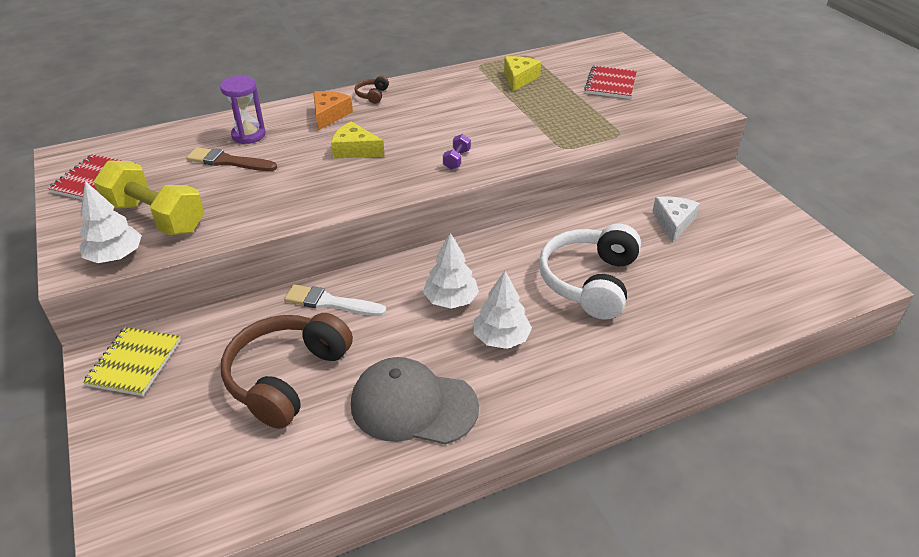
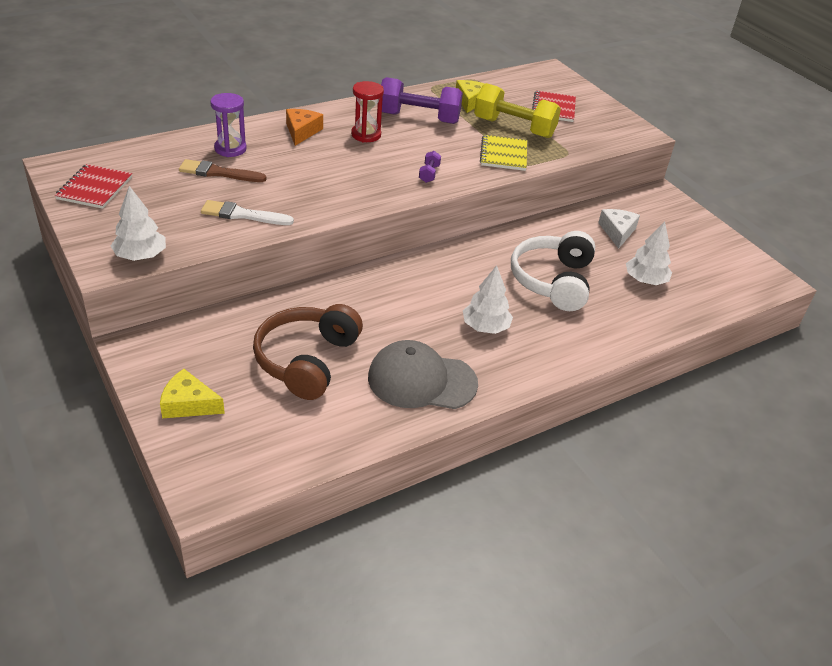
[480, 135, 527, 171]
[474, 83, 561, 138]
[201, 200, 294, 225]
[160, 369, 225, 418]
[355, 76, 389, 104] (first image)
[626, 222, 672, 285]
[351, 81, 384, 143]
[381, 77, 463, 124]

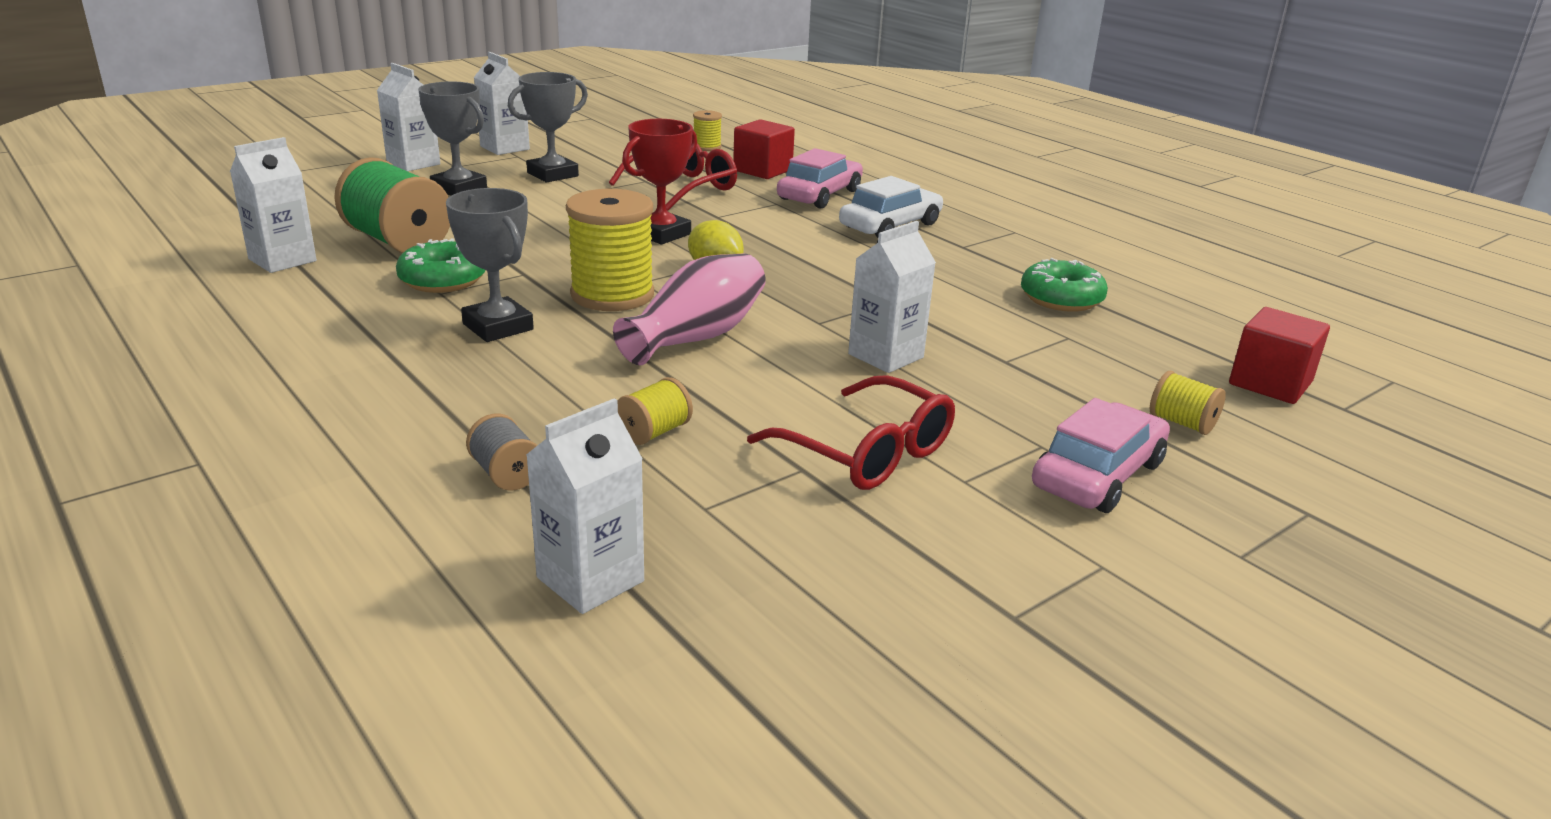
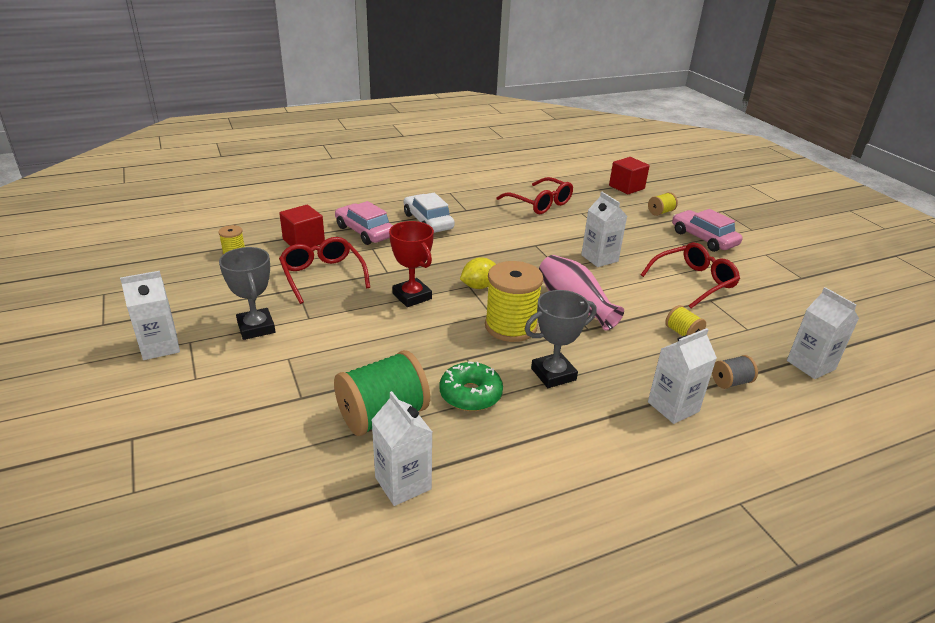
[648, 328, 717, 424]
[418, 81, 487, 196] (first image)
[496, 177, 573, 214]

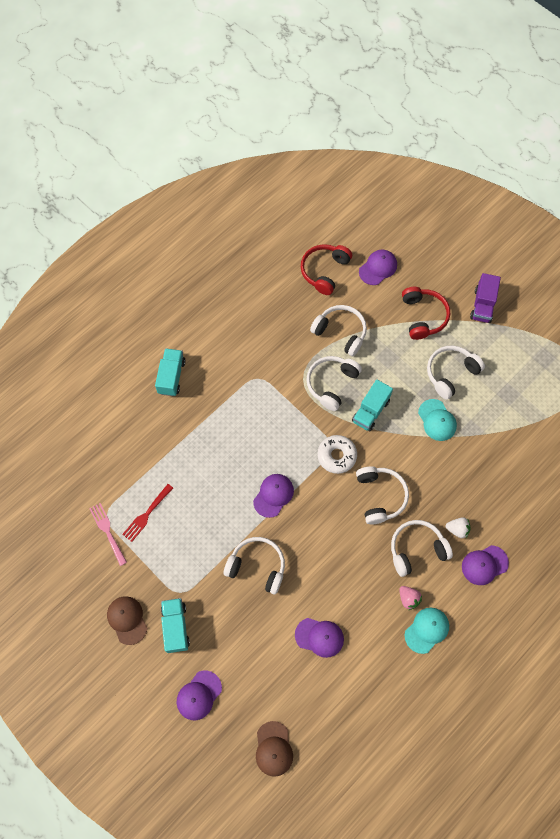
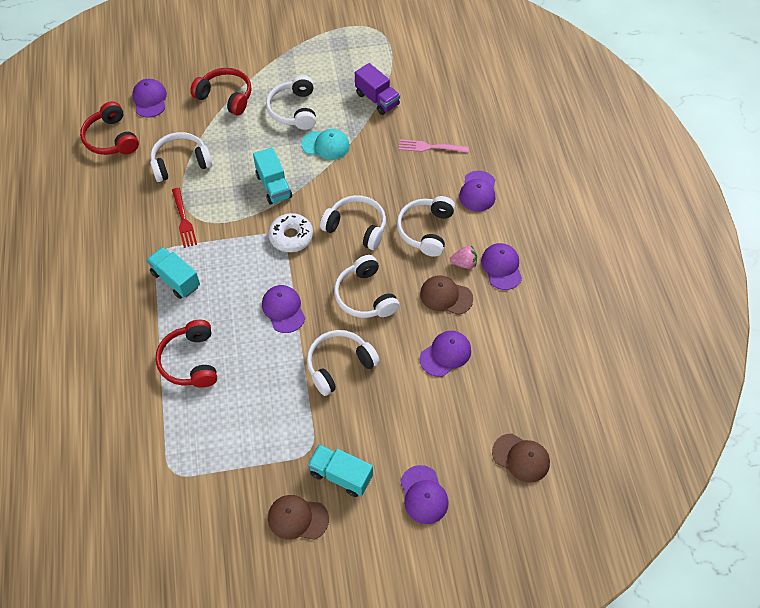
[399, 139, 469, 153]
[172, 188, 197, 248]
[147, 247, 200, 299]
[334, 255, 400, 318]
[481, 243, 522, 290]
[446, 517, 471, 538] (first image)
[355, 63, 400, 115]
[156, 320, 217, 388]
[420, 275, 473, 315]

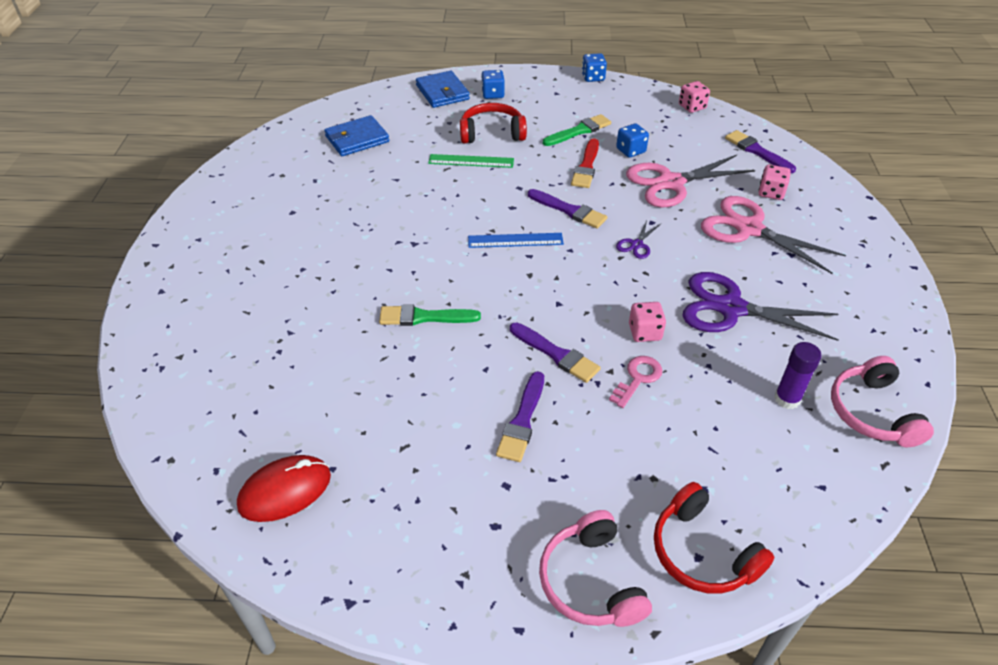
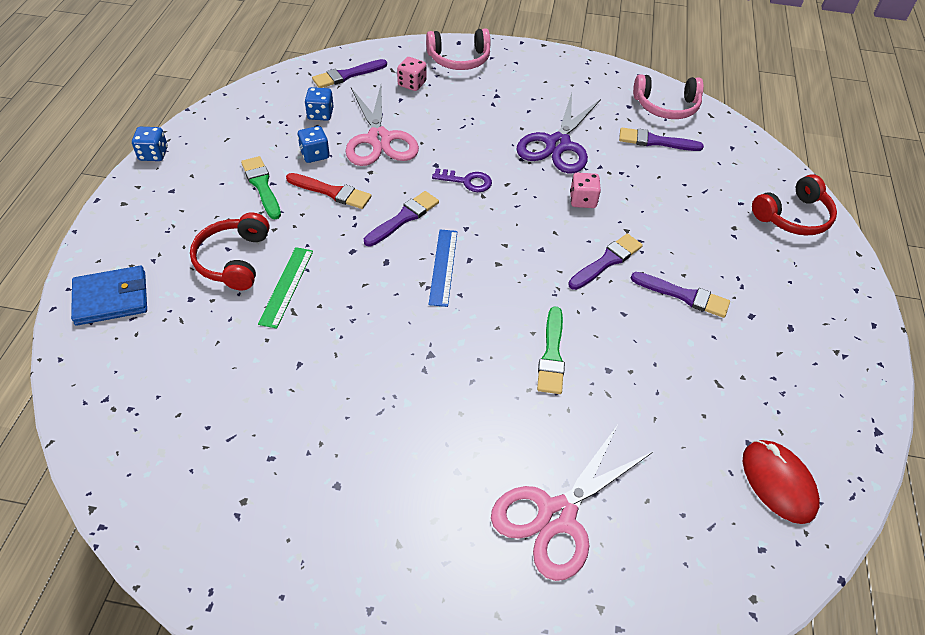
[324, 115, 389, 156] (first image)
[305, 87, 334, 121]
[426, 28, 490, 70]
[609, 356, 662, 408] (first image)
[432, 168, 492, 192]
[679, 81, 710, 113] (first image)
[491, 426, 654, 581]
[619, 128, 704, 151]

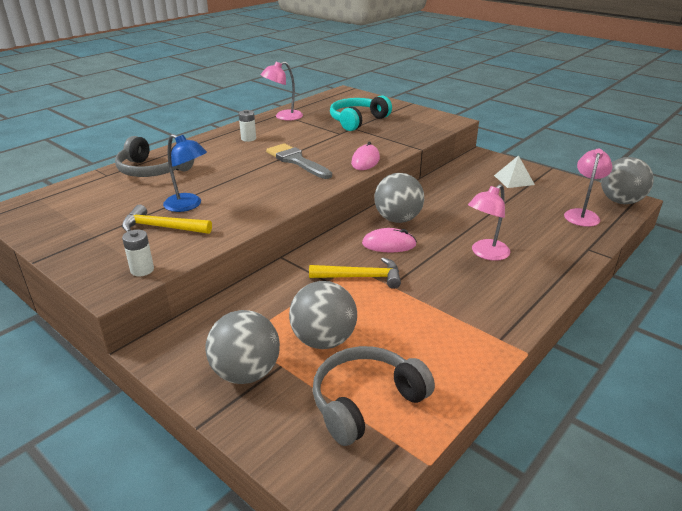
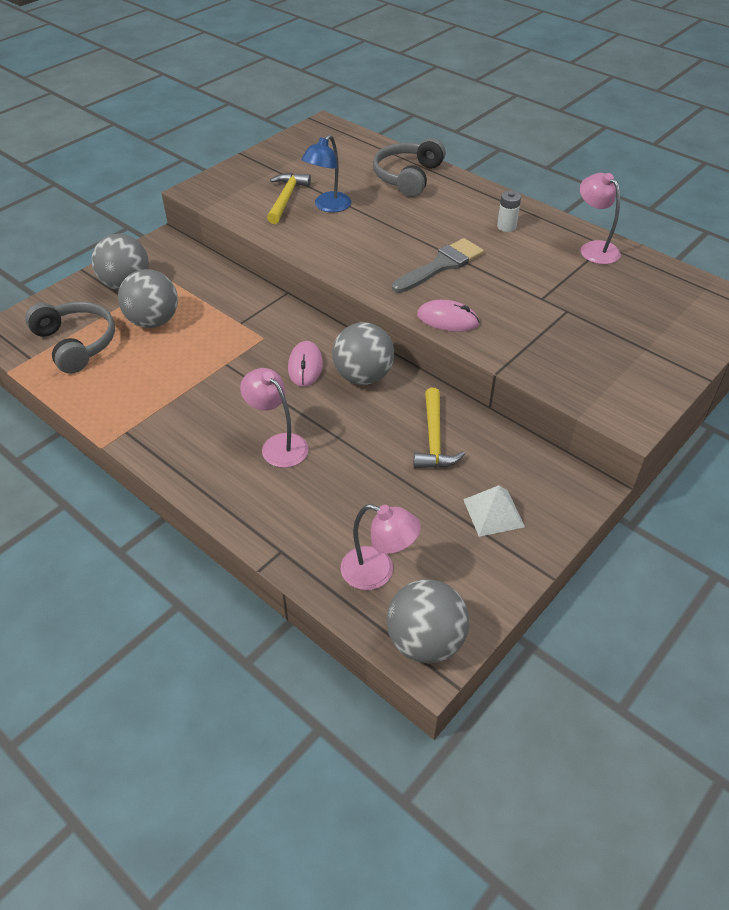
[122, 230, 154, 276] (first image)
[414, 388, 465, 468]
[330, 95, 392, 131] (first image)

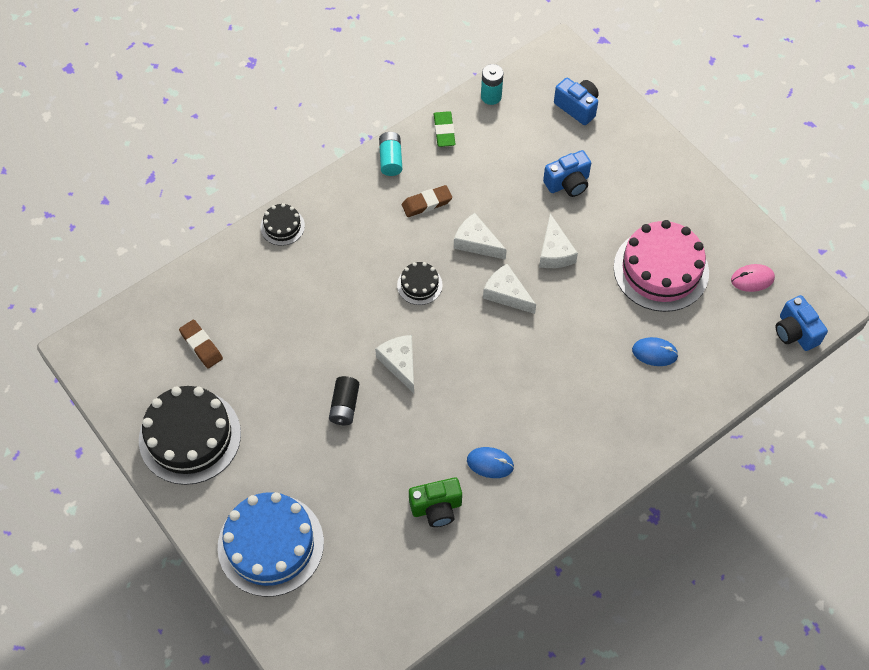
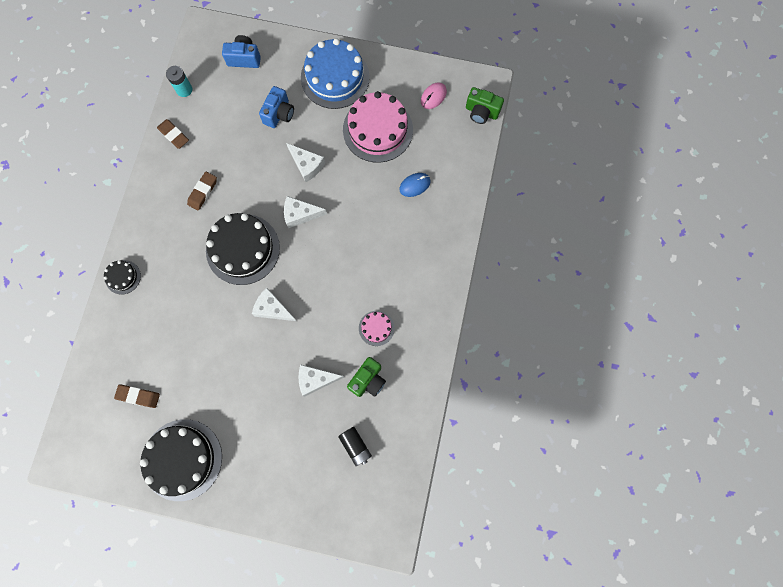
[301, 38, 370, 109]
[338, 427, 372, 466]
[379, 132, 402, 176] (first image)
[206, 213, 280, 285]
[157, 119, 189, 149]
[298, 364, 344, 397]
[359, 311, 395, 346]
[466, 87, 504, 124]

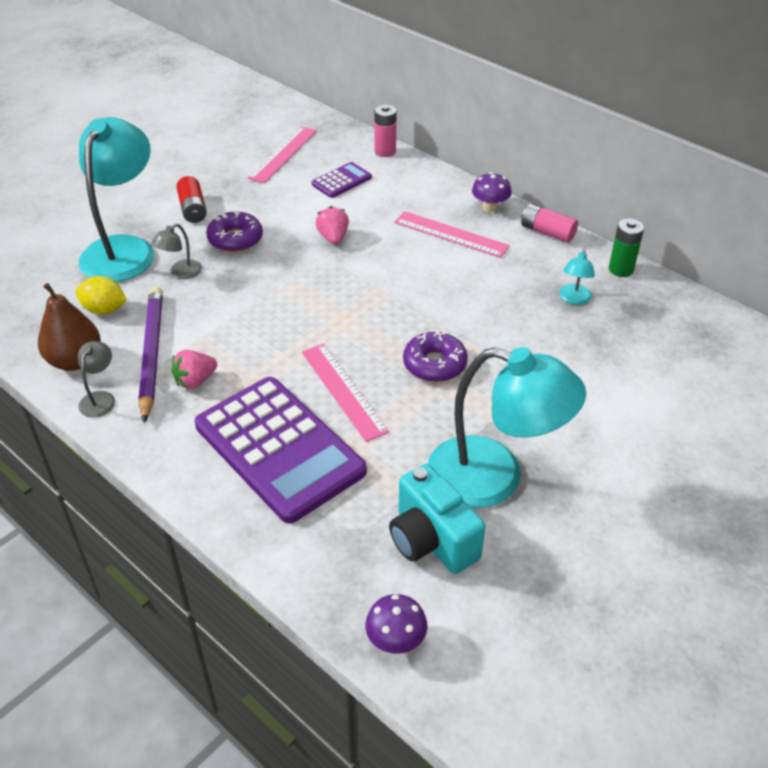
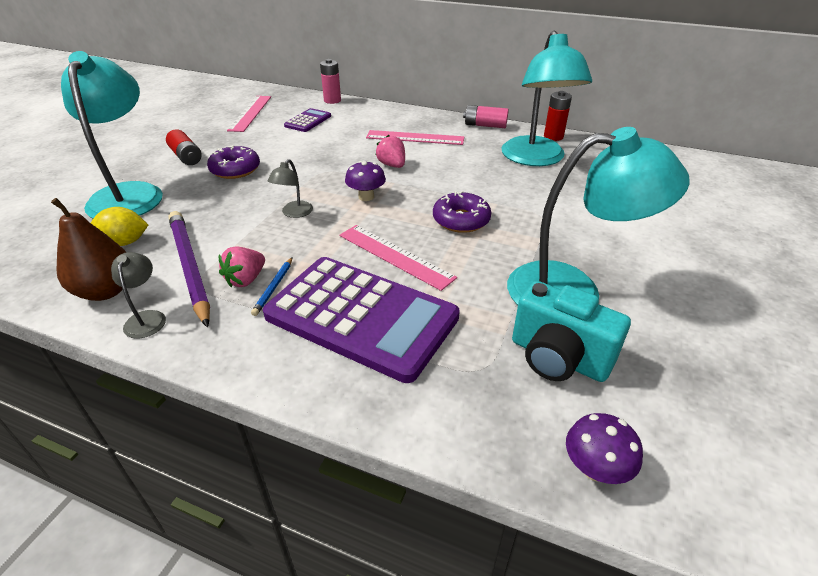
[267, 159, 313, 218]
[376, 135, 405, 168]
[345, 161, 386, 201]
[502, 31, 592, 166]
[544, 91, 572, 141]
[251, 257, 293, 316]

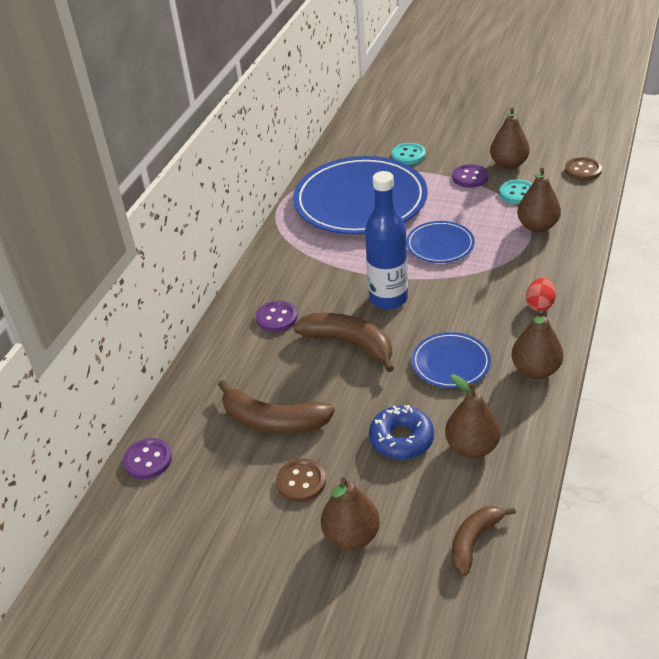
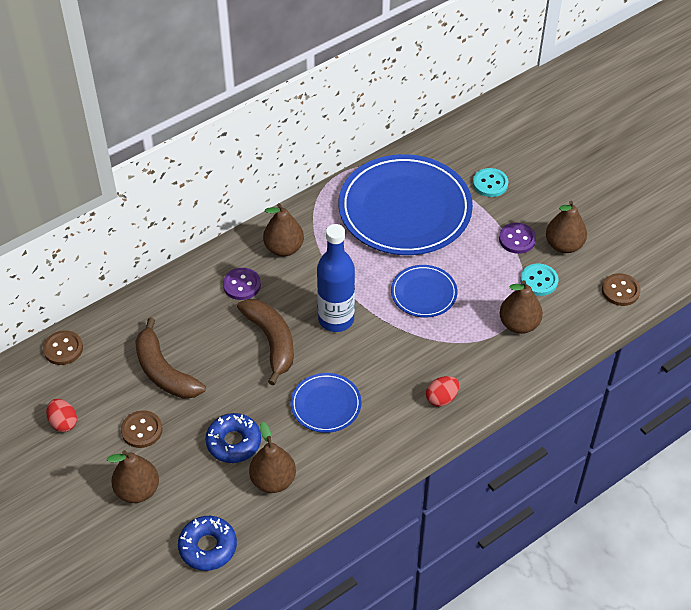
[43, 330, 83, 365]
[178, 516, 237, 571]
[263, 203, 304, 256]
[46, 399, 77, 432]

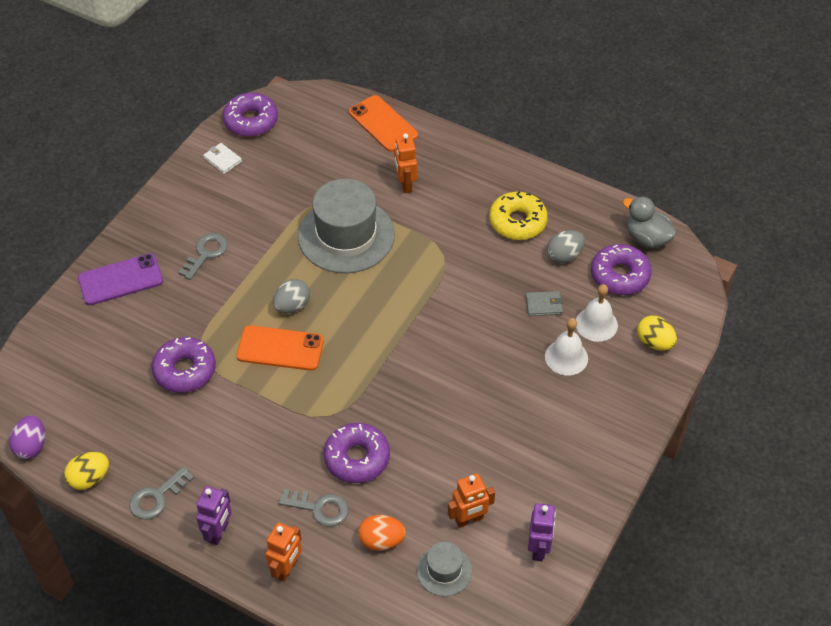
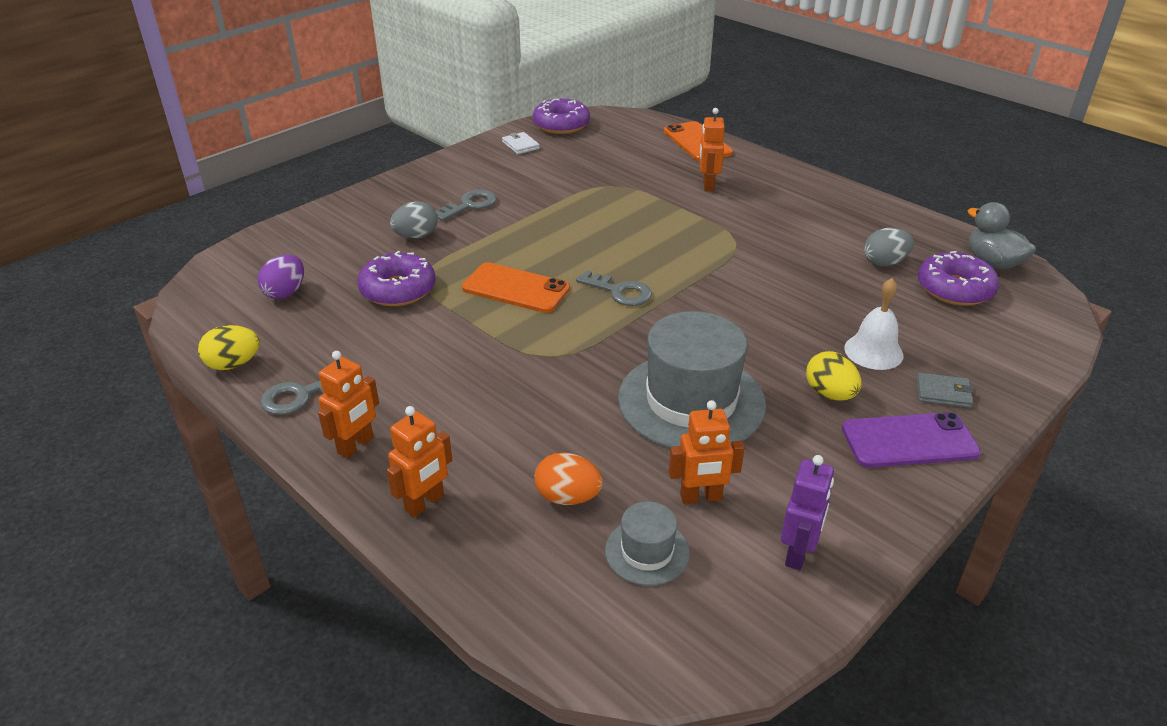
[258, 254, 304, 299]
[842, 412, 981, 468]
[318, 351, 379, 458]
[390, 201, 438, 238]
[576, 270, 652, 306]
[618, 311, 766, 448]
[324, 423, 390, 483] (first image)
[489, 191, 548, 240] (first image)
[916, 373, 973, 408]
[576, 284, 618, 342] (first image)
[806, 351, 861, 401]

